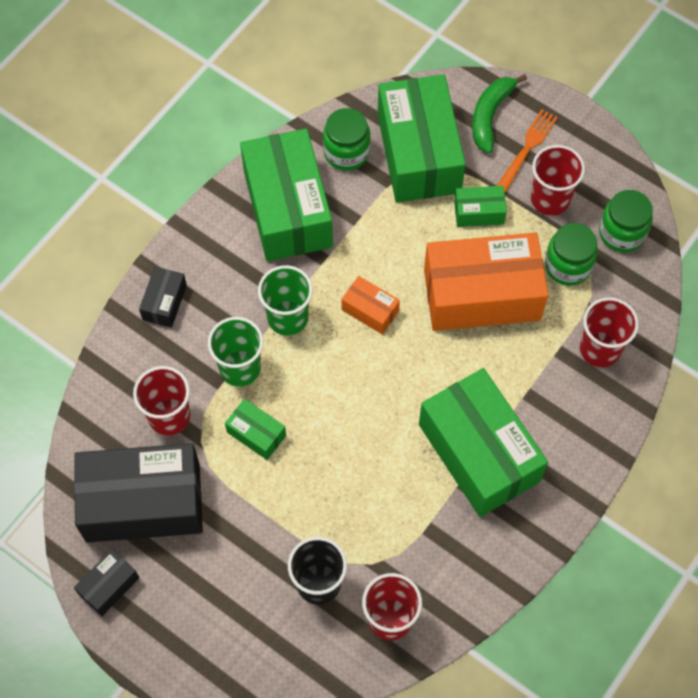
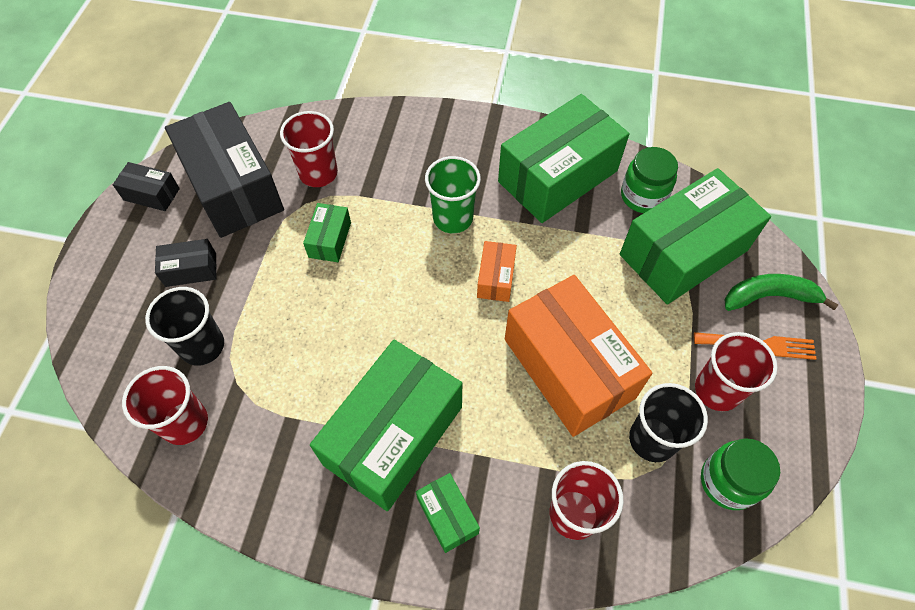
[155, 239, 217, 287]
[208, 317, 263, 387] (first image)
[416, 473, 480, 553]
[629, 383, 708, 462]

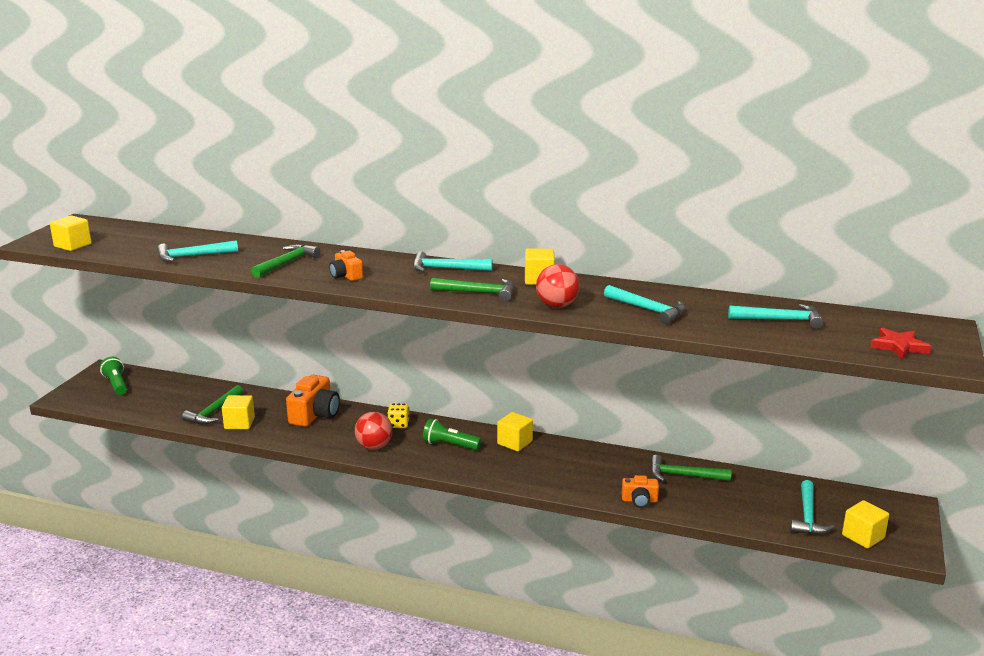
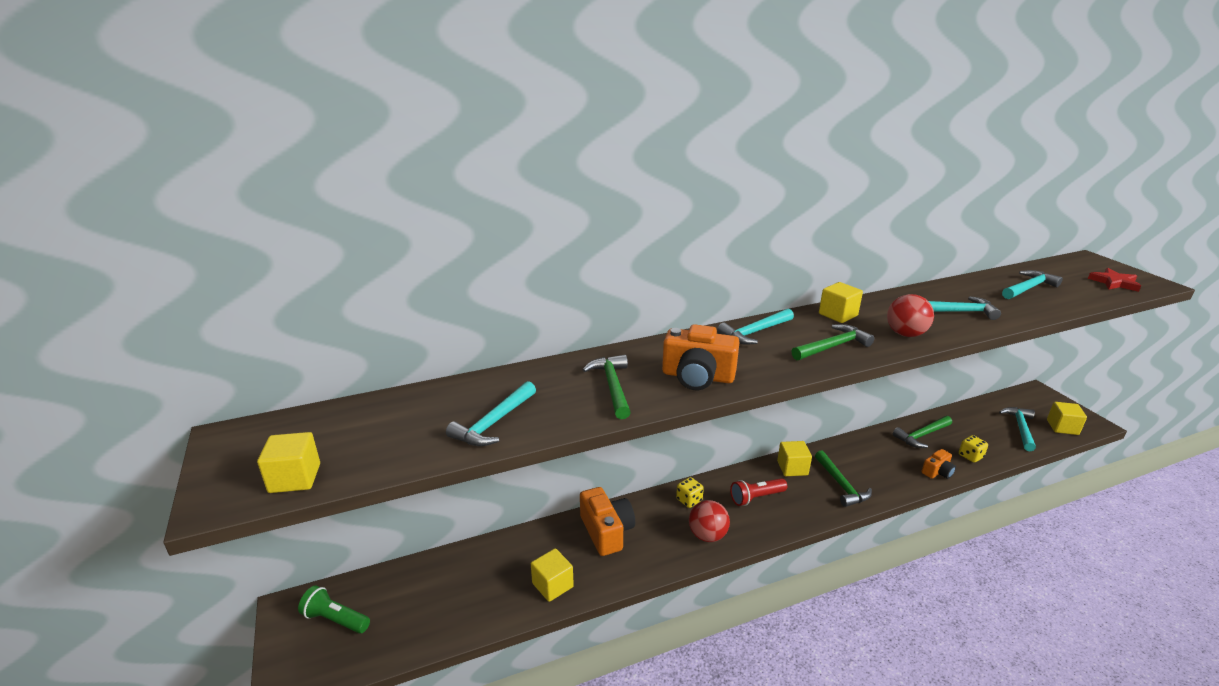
[815, 450, 872, 507]
[662, 324, 739, 390]
[730, 478, 787, 506]
[999, 407, 1036, 451]
[959, 435, 988, 463]

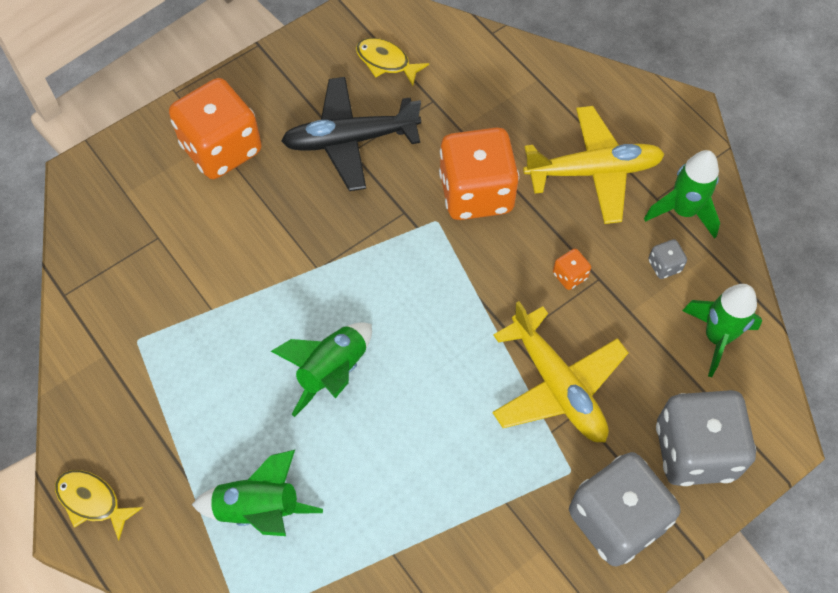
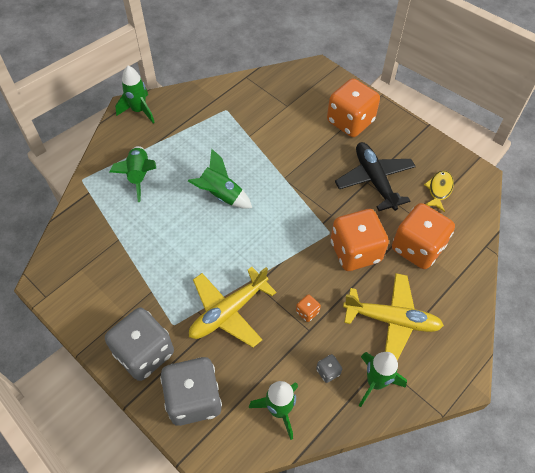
[115, 66, 155, 124]
[343, 273, 444, 361]
[392, 203, 455, 269]

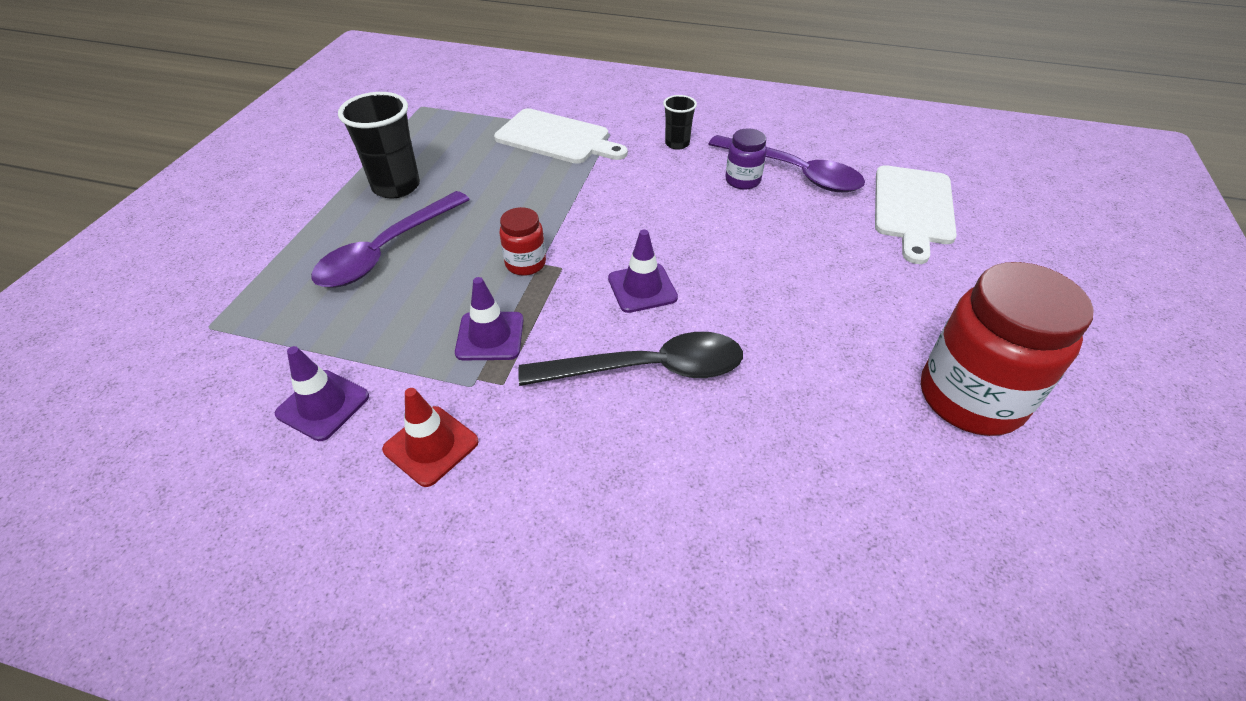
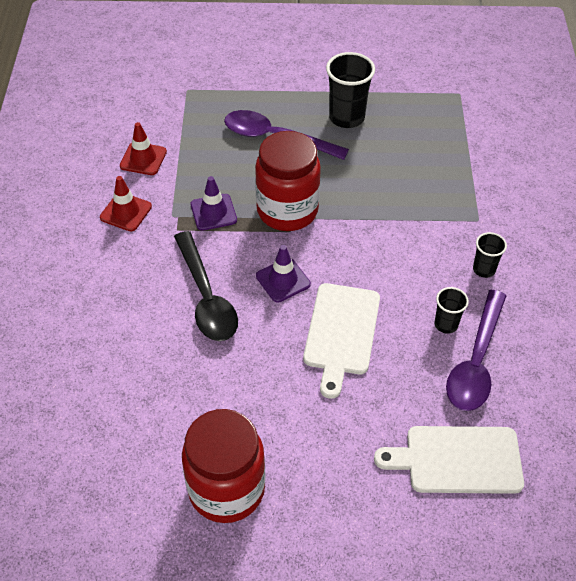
[120, 122, 167, 175]
[303, 283, 380, 399]
[255, 131, 321, 231]
[435, 287, 469, 334]

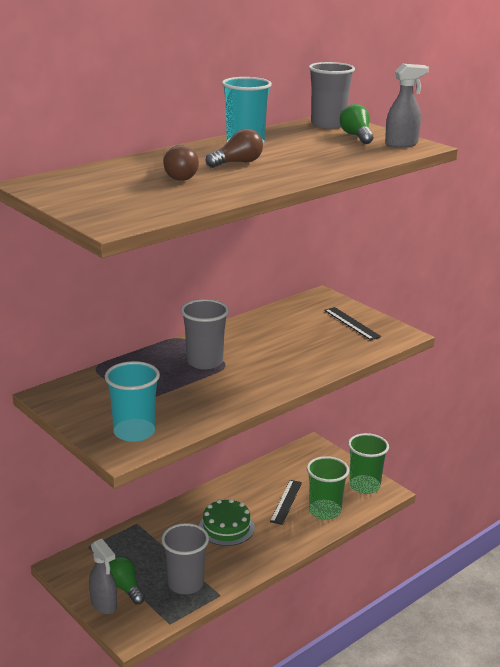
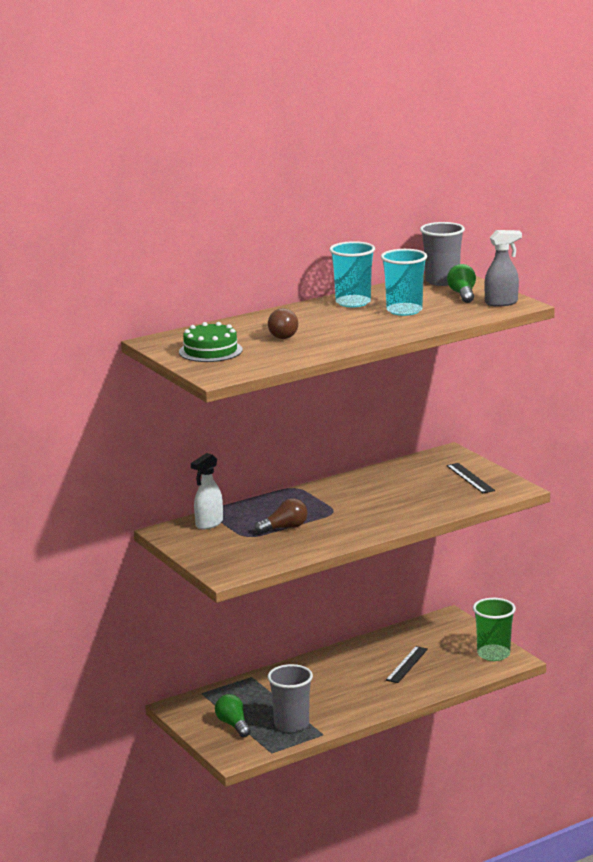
[89, 539, 117, 614] (first image)
[381, 249, 427, 316]
[181, 299, 229, 370] (first image)
[179, 322, 242, 362]
[255, 498, 308, 534]
[307, 456, 349, 520] (first image)
[191, 453, 223, 529]

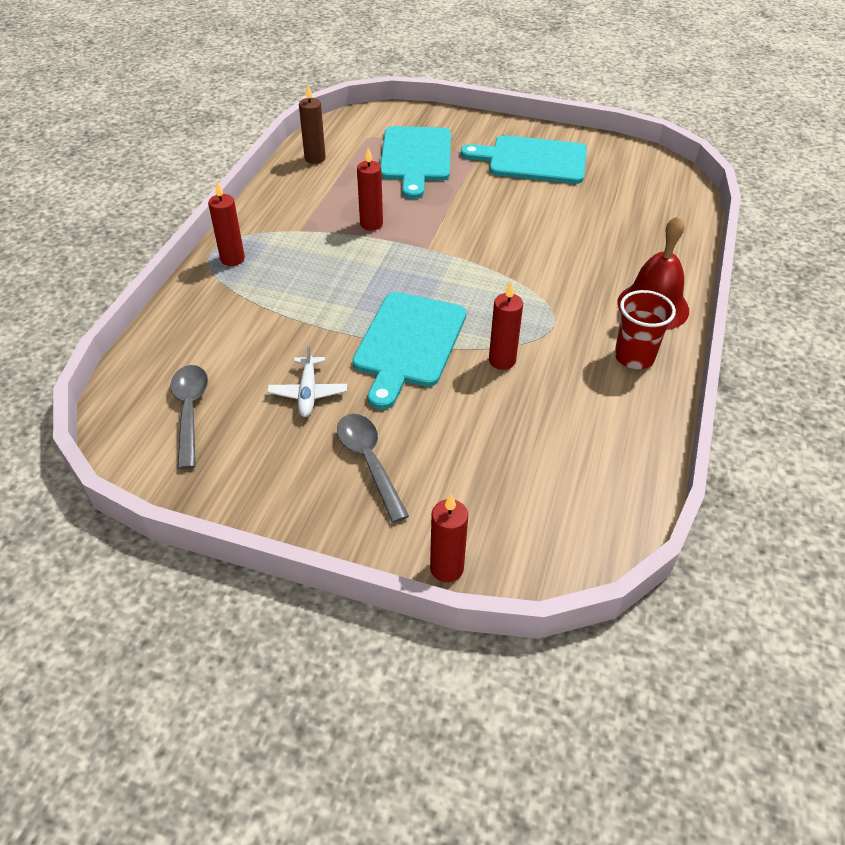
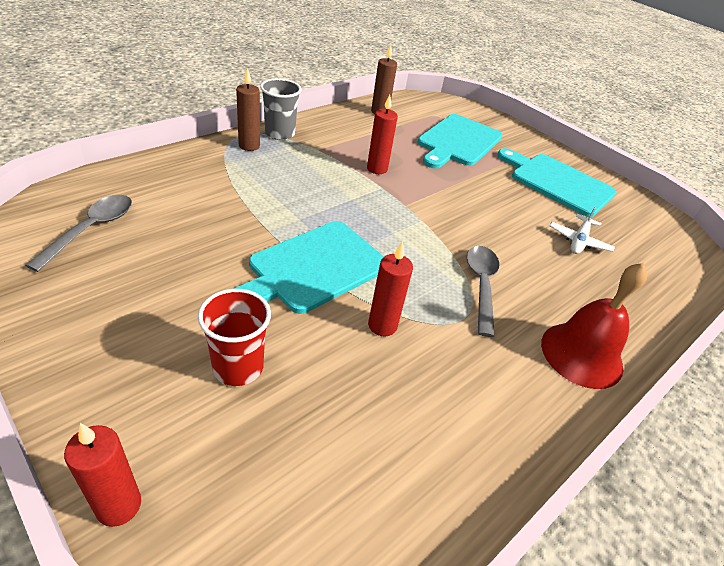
[236, 68, 260, 151]
[550, 207, 615, 254]
[466, 246, 499, 337]
[198, 289, 271, 386]
[260, 78, 302, 140]

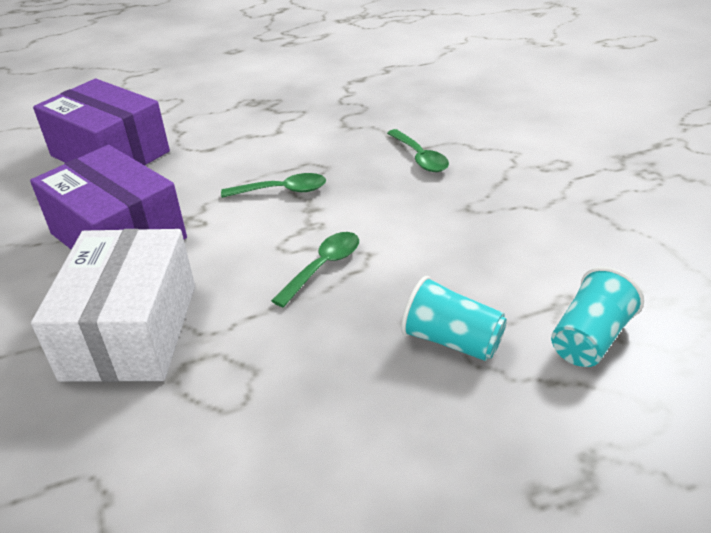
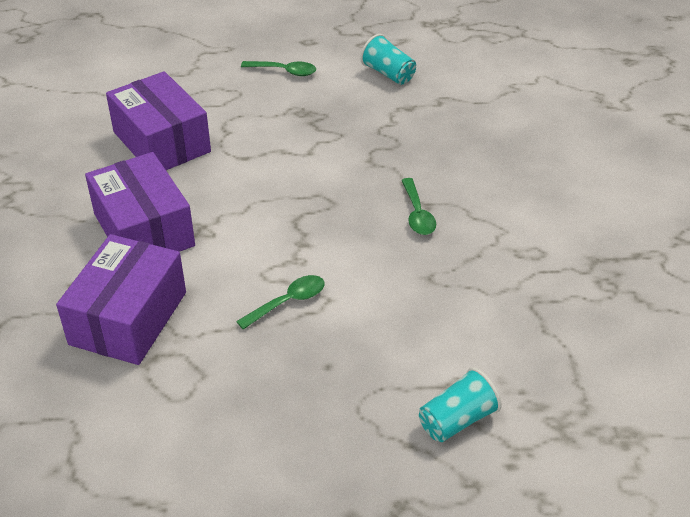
[56, 234, 186, 365]
[241, 61, 316, 76]
[360, 34, 416, 85]

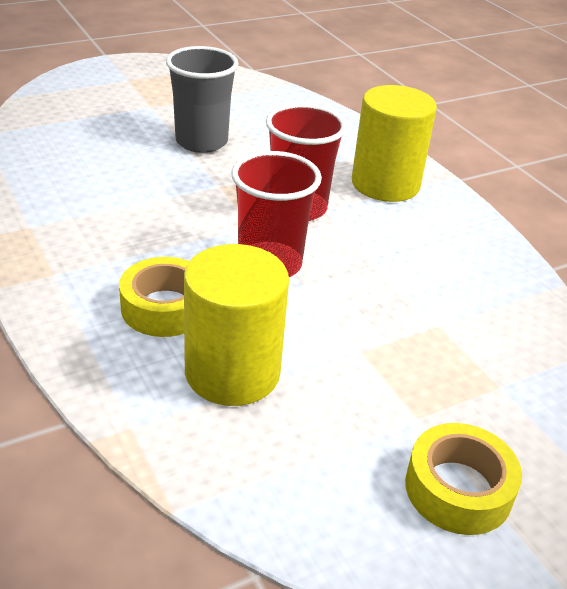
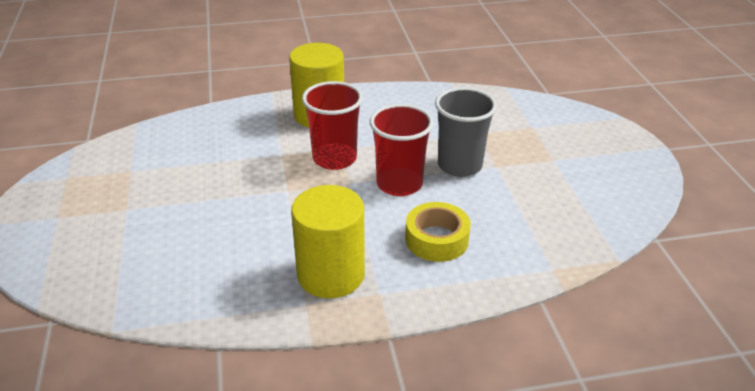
[435, 87, 497, 177]
[291, 185, 365, 298]
[405, 423, 522, 535] (first image)

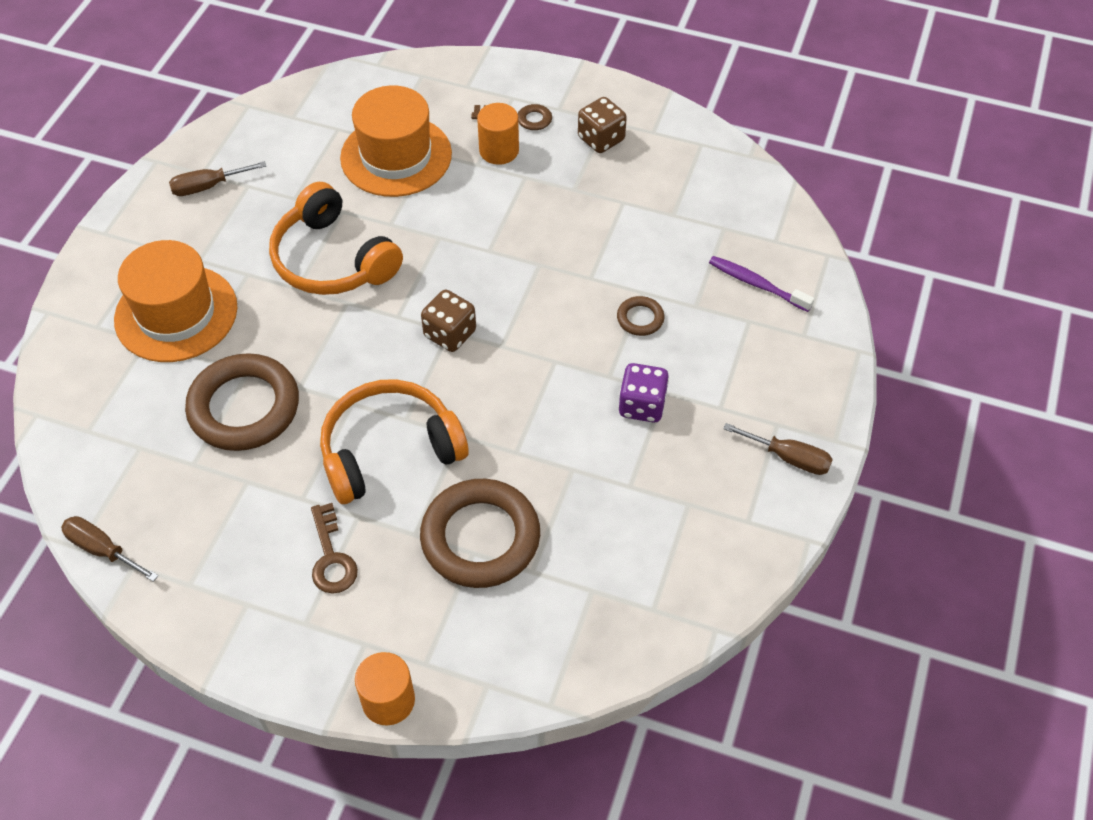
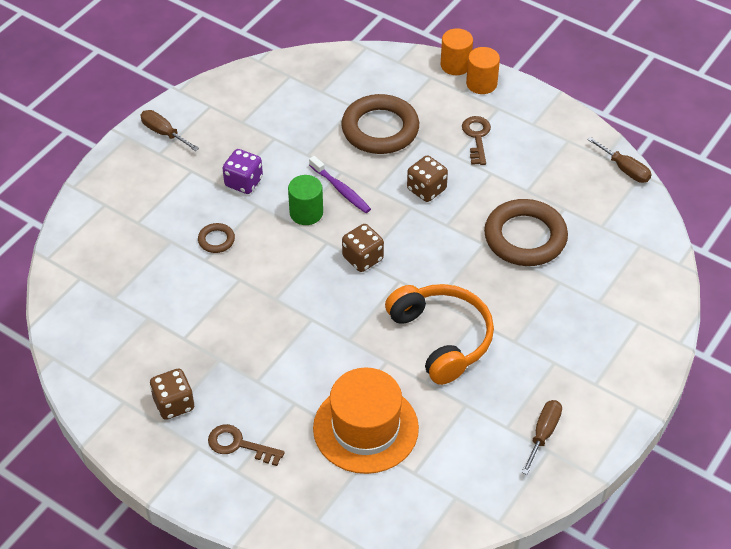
[114, 240, 237, 362] (first image)
[522, 400, 562, 475]
[407, 155, 448, 202]
[466, 47, 500, 94]
[309, 156, 371, 213]
[288, 175, 323, 225]

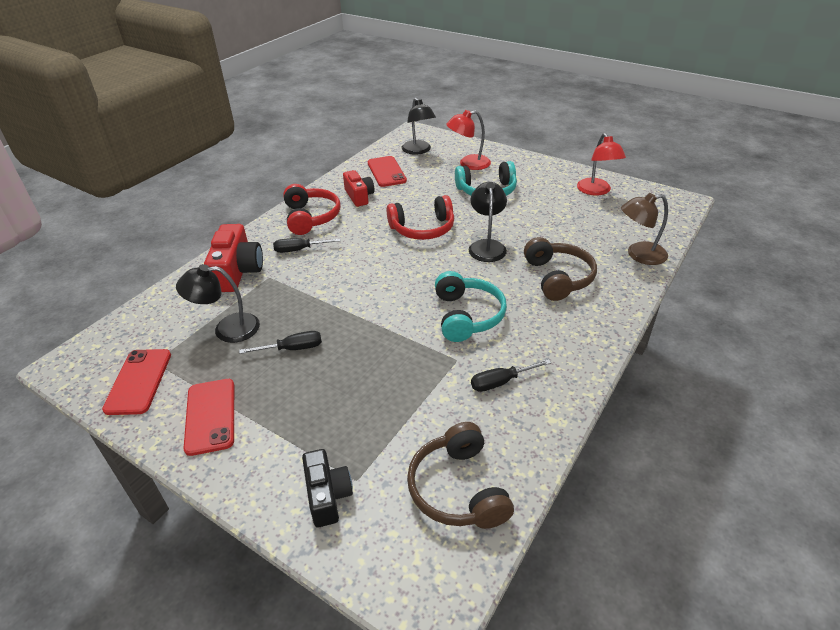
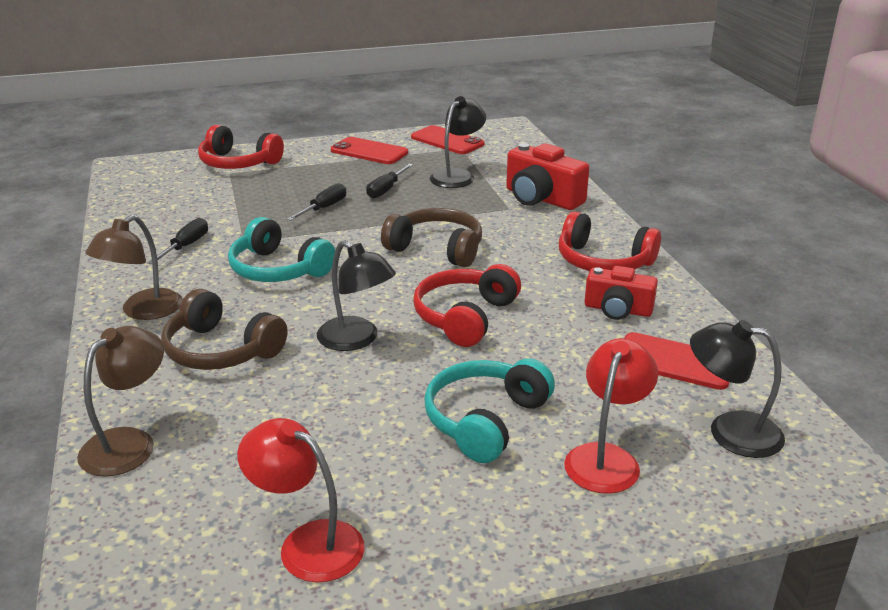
[287, 183, 346, 221]
[198, 125, 284, 169]
[381, 208, 482, 267]
[85, 215, 183, 320]

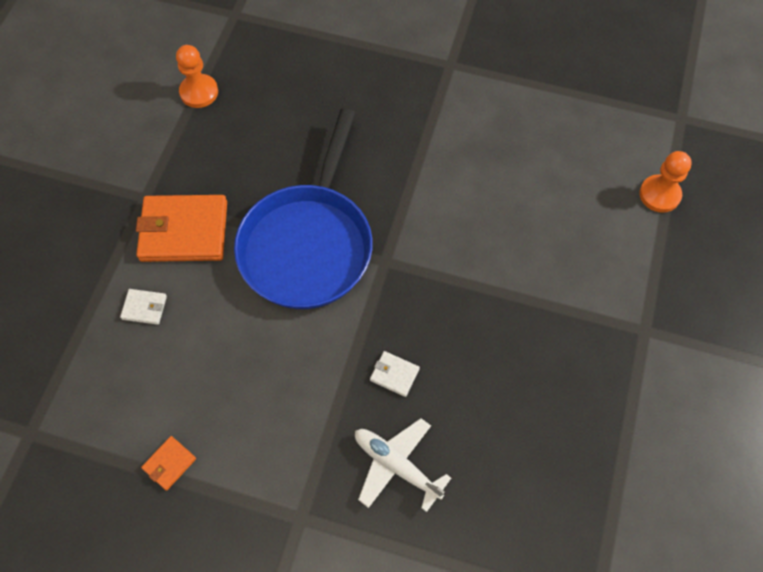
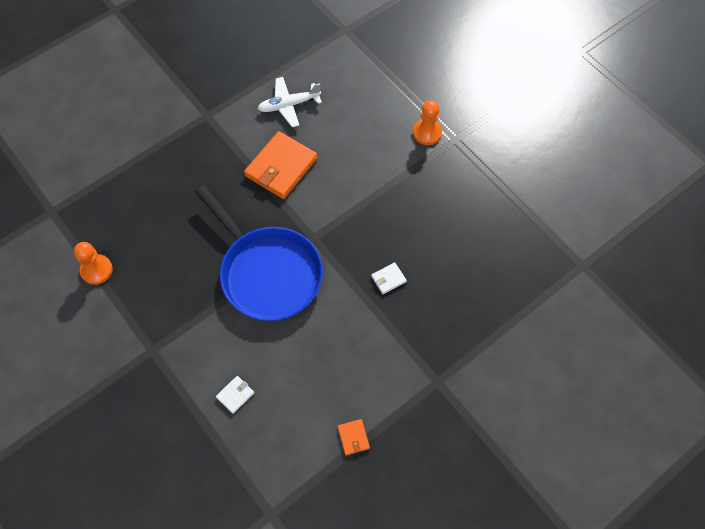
[244, 131, 318, 199]
[258, 77, 322, 127]
[413, 100, 442, 145]

